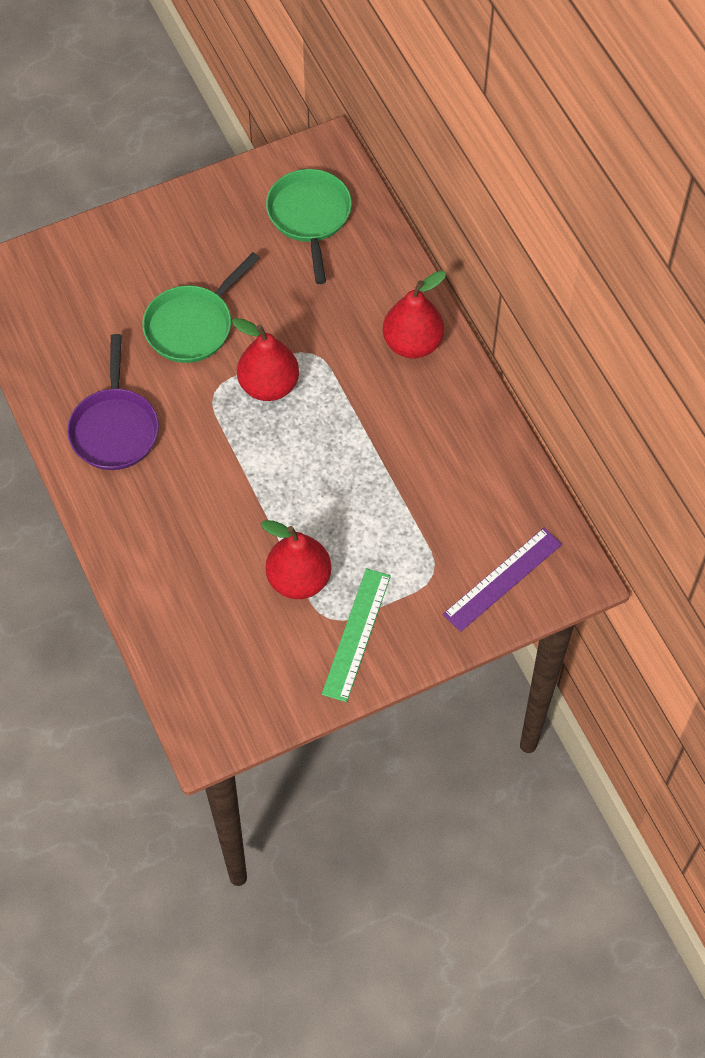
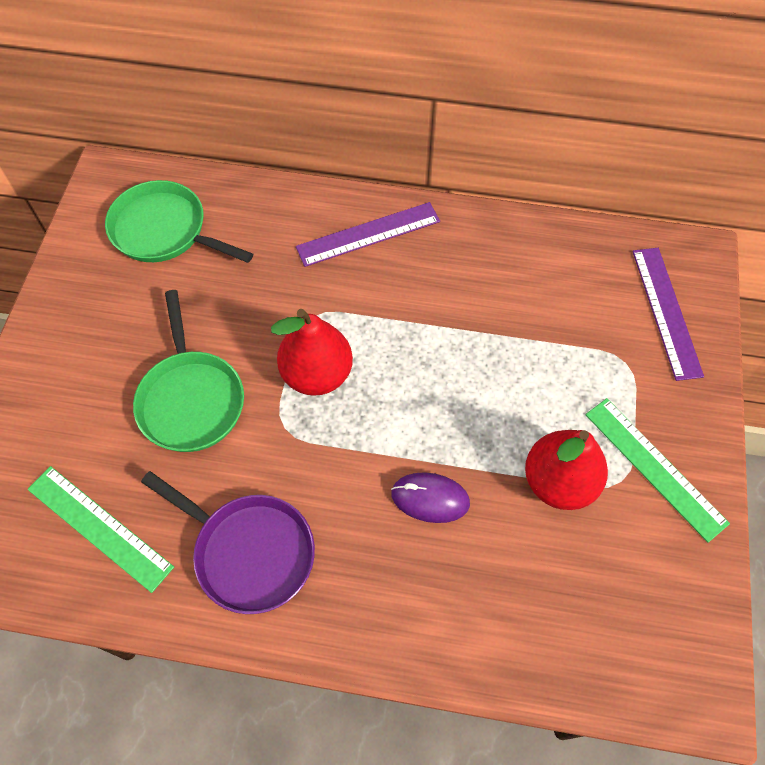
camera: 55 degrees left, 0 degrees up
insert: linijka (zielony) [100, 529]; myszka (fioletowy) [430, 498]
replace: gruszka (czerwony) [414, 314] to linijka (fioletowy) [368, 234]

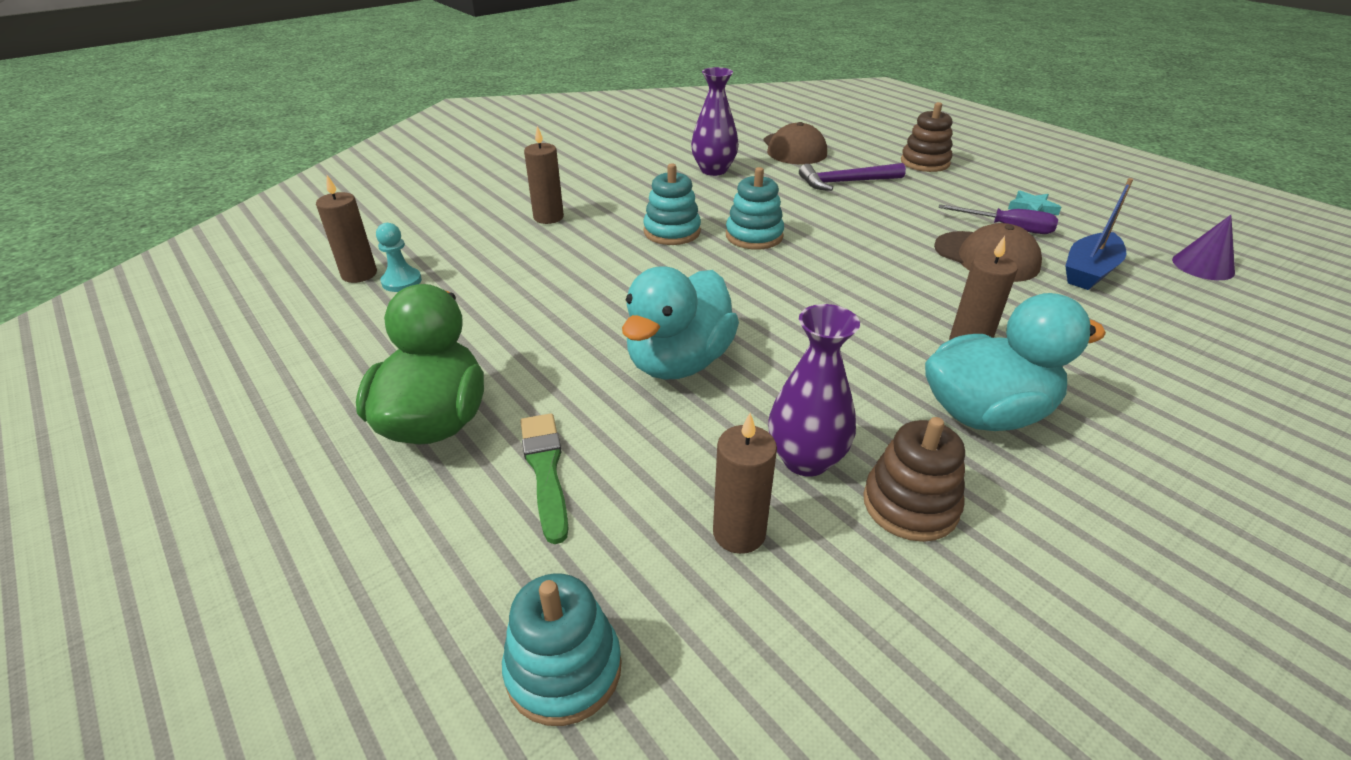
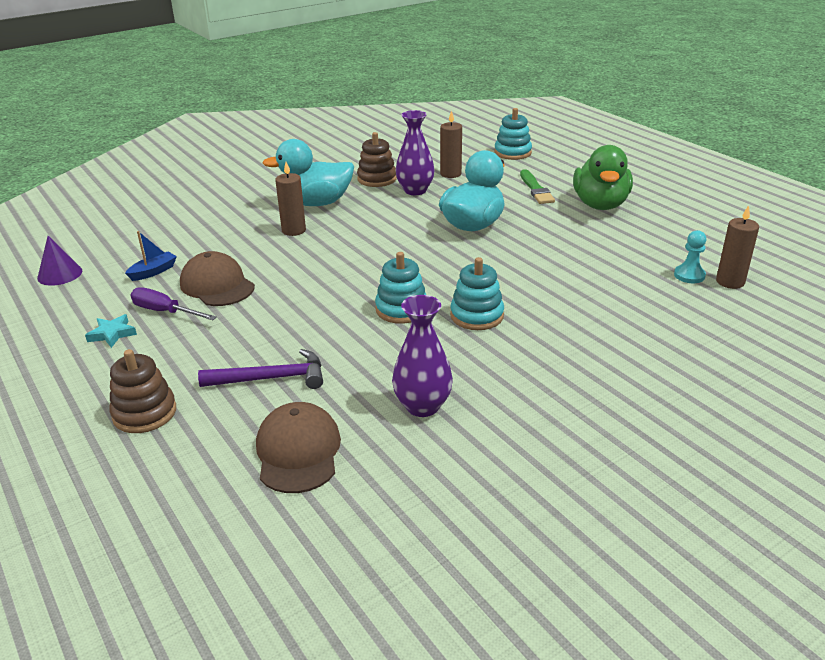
camera: 175 degrees left, 5 degrees down
delete: świeca (brązowy) [544, 175]
resize: łódka (niebieski) [1099, 234] = [151, 256] x0.66

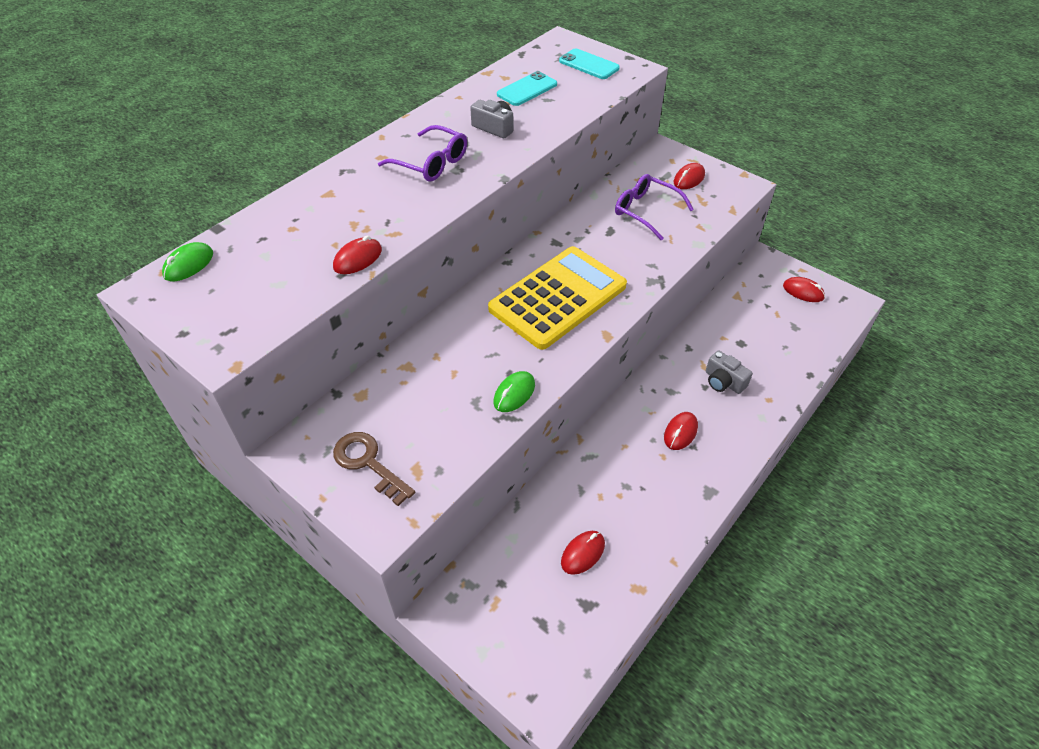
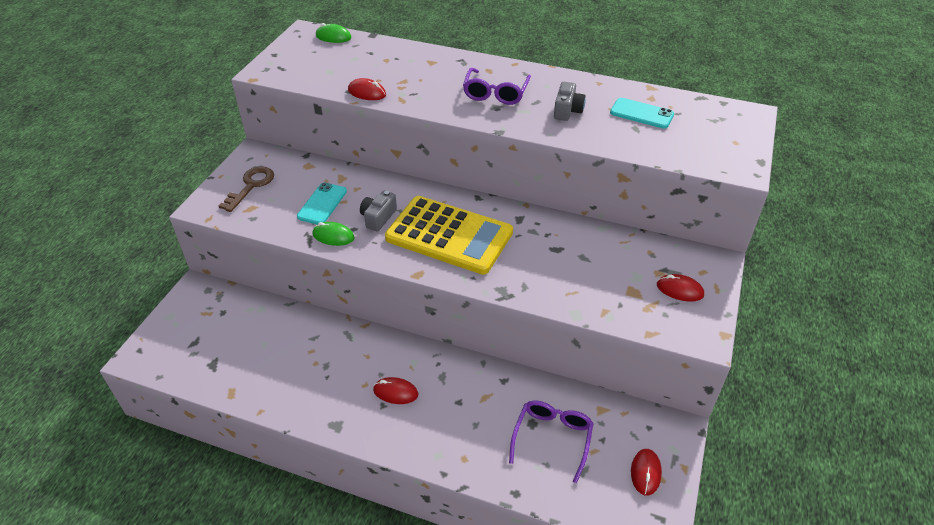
camera: 70 degrees right, 5 degrees down
delete: myszka (czerwony) [583, 553]
move: telefon (turkusowy) [589, 64] to [322, 204]; okulary (fioletowy) [654, 207] to [551, 442]; aparat fotograficzny (szary) [729, 372] to [378, 211]

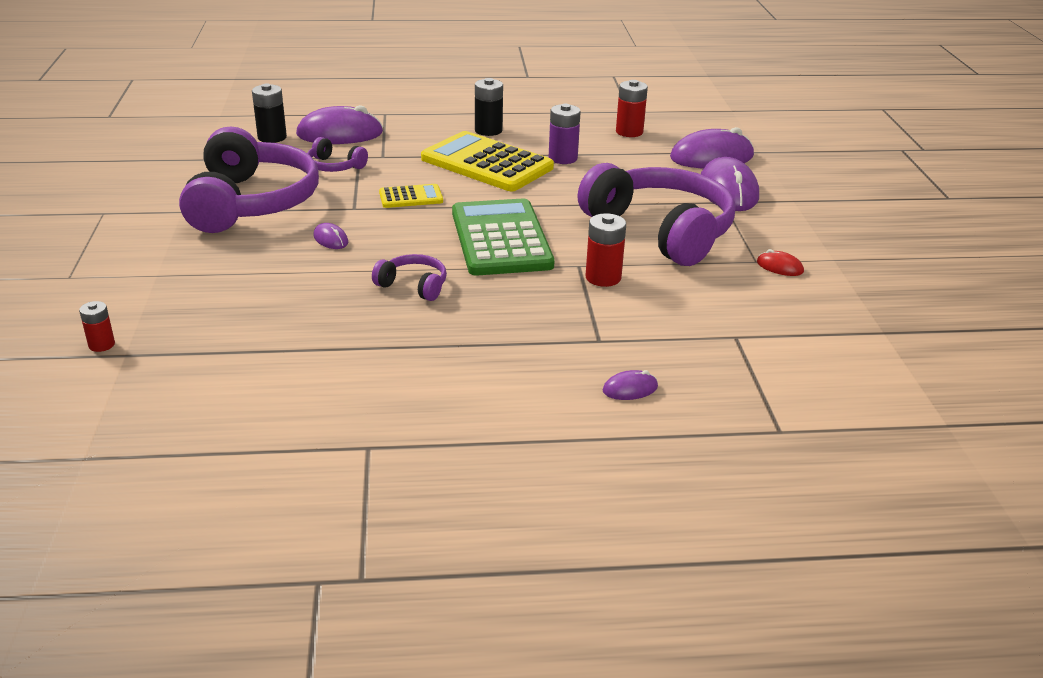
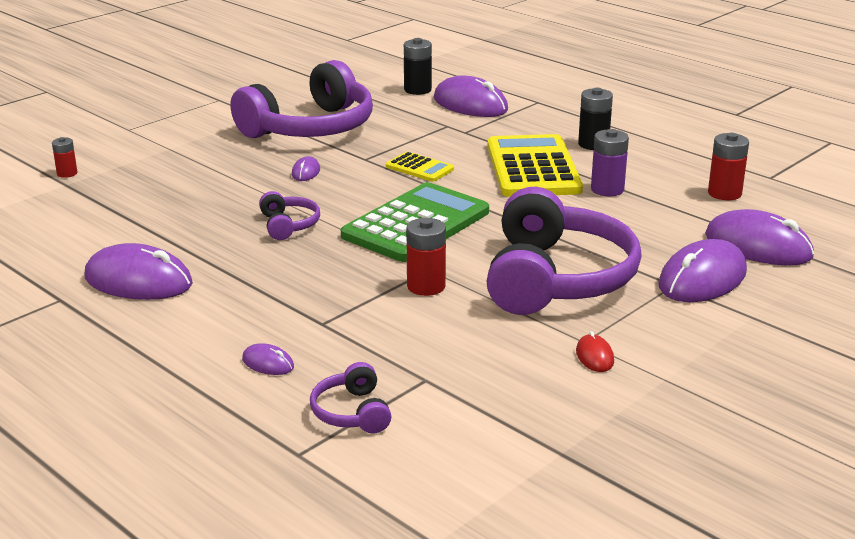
camera: 50 degrees right, 5 degrees down
insert: myszka (fioletowy) [139, 271]
move: słuchawki (fioletowy) [337, 154] to [351, 398]

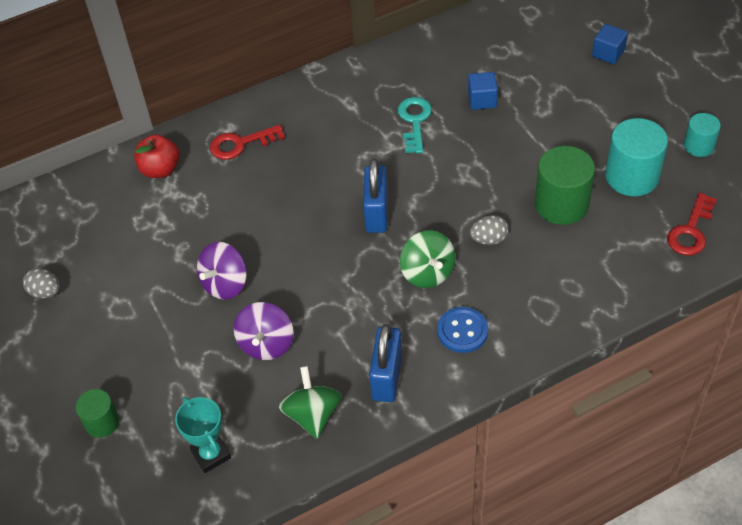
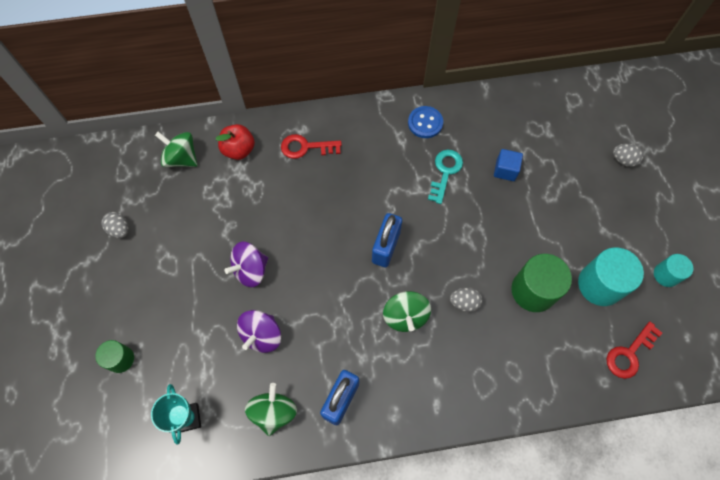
camera: 15 degrees right, 15 degrees up
insert: bączek (zielony) [176, 149]
move: guzik (niebieski) [462, 330] to [425, 122]
replace: sześcian (niebieski) [610, 44] to jajko (szary) [628, 155]

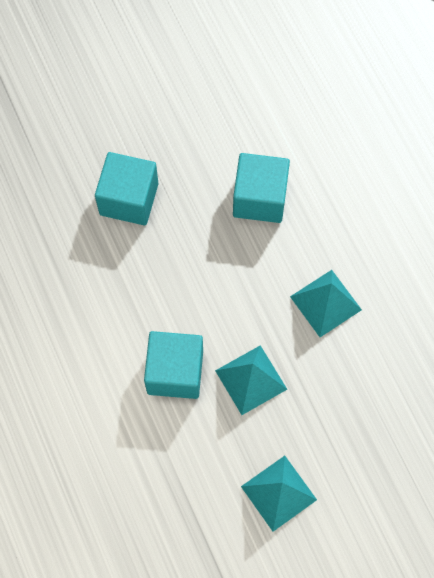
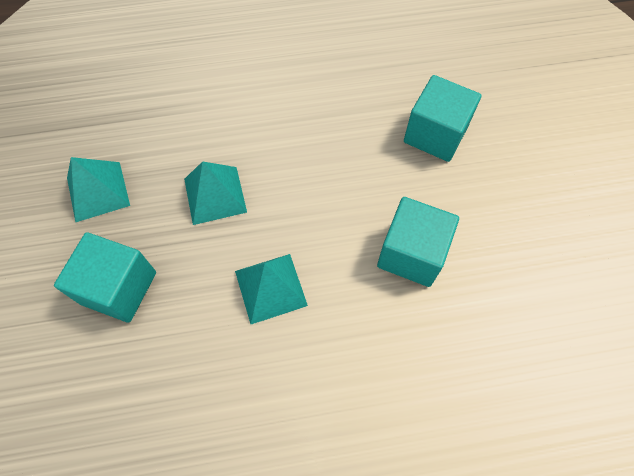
camera: 105 degrees right, 5 degrees down
move: sześcian (turkusowy) [173, 365] to [105, 277]

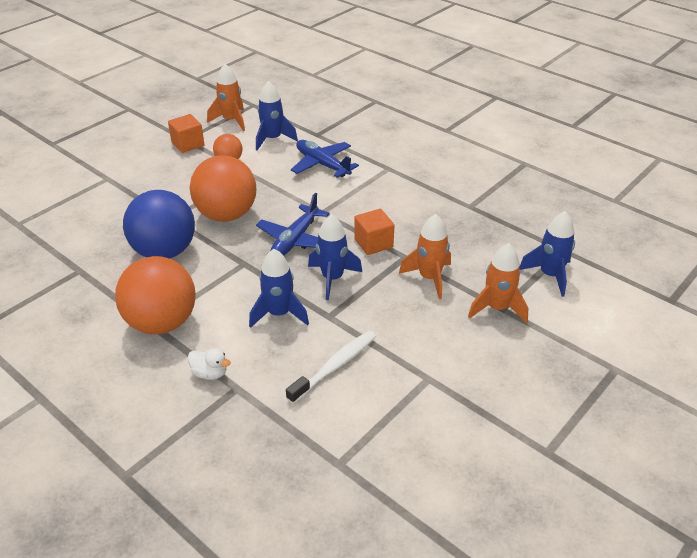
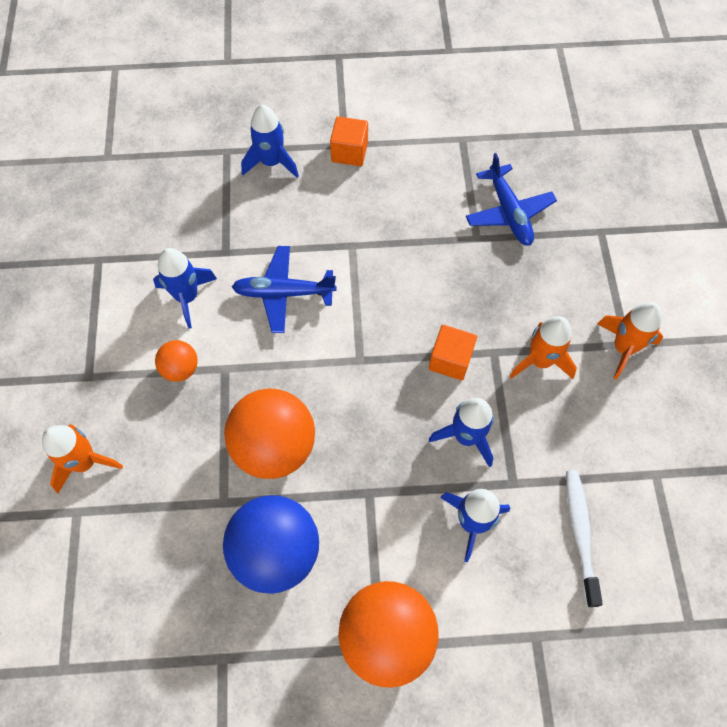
camera: 45 degrees left, 25 degrees up
delete: kaczka (biały) [209, 364]
move: sześcian (pomarańczowy) [186, 133] to [349, 141]; rakieta (pomarańczowy) [226, 97] to [82, 458]; samolot (niebieski) [292, 224] to [511, 199]; rakieta (niebieski) [547, 254] to [270, 141]

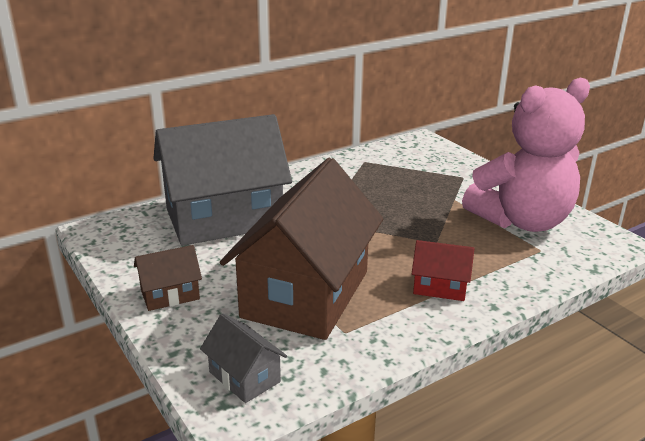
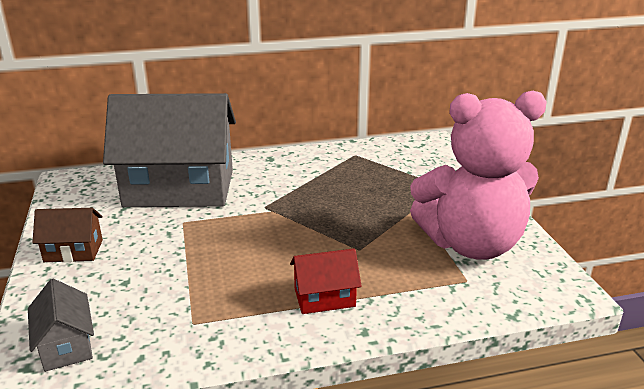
camera: 20 degrees right, 0 degrees up
delete: domek (brązowy) [302, 249]
rotate: domek (czerwony) [443, 270] = [325, 281] 45 degrees counterclockwise

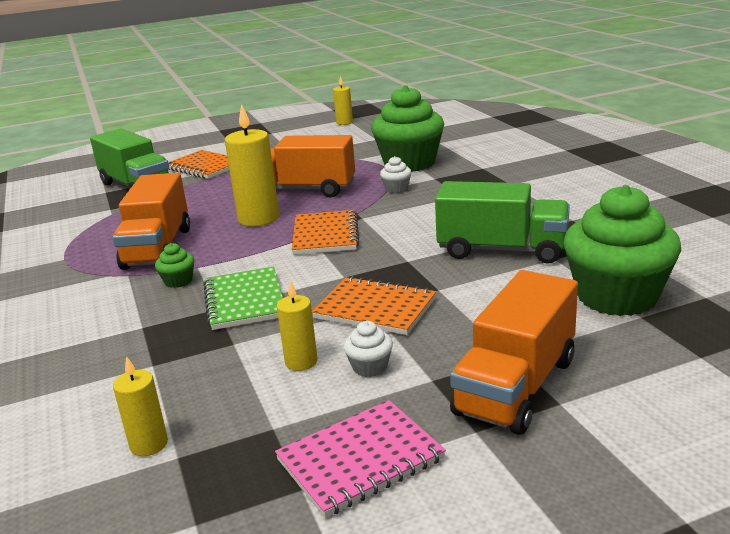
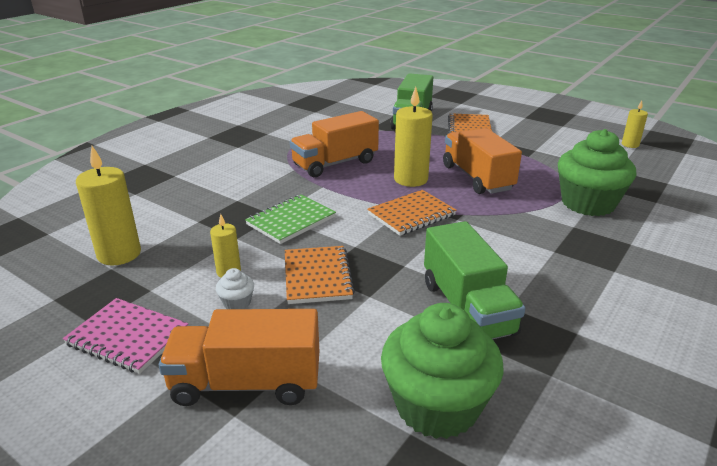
camera: 55 degrees right, 5 degrees up
delete: muffinka (zielony) [174, 265]; muffinka (biały) [396, 174]
resize: świeca (żółty) [140, 406] = [108, 205] x1.82

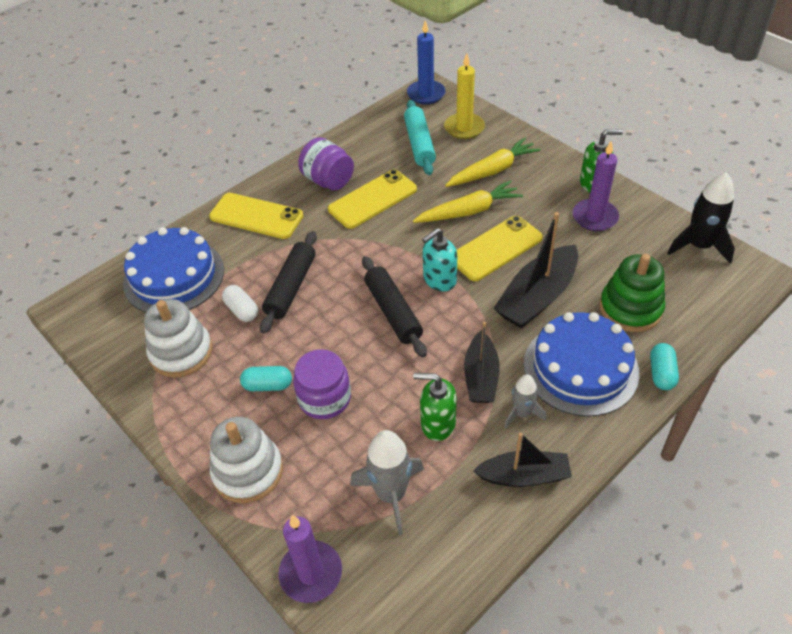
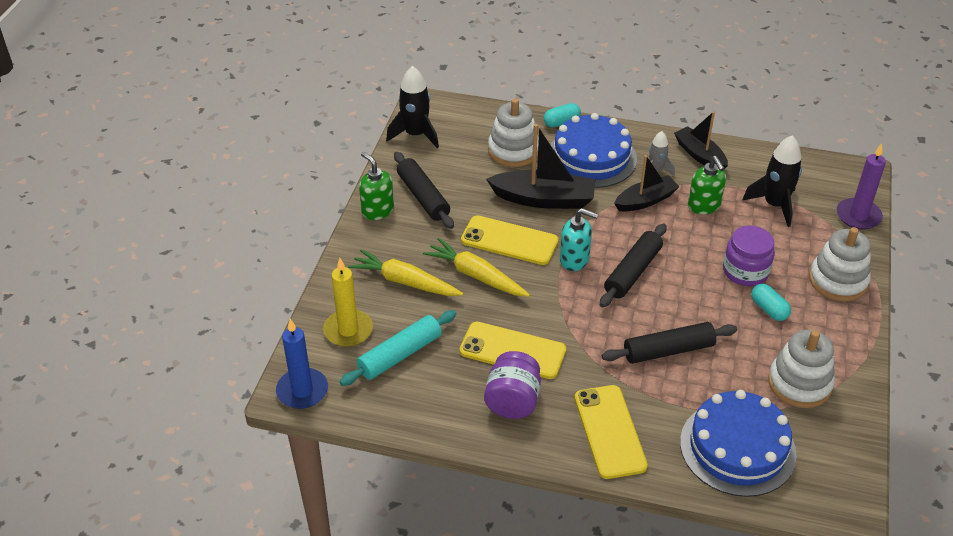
camera: 125 degrees left, 5 degrees down
delete: kapsułka (biały) [240, 303]
replace: świeca (fioletowy) [596, 186] to wałek do ciasta (czarny) [424, 190]
recolor: rakieta (szary) [387, 482] to rakieta (czarny) [772, 181]; zabawka nakładanka (zielony) [632, 293] to zabawka nakładanka (biały) [513, 132]

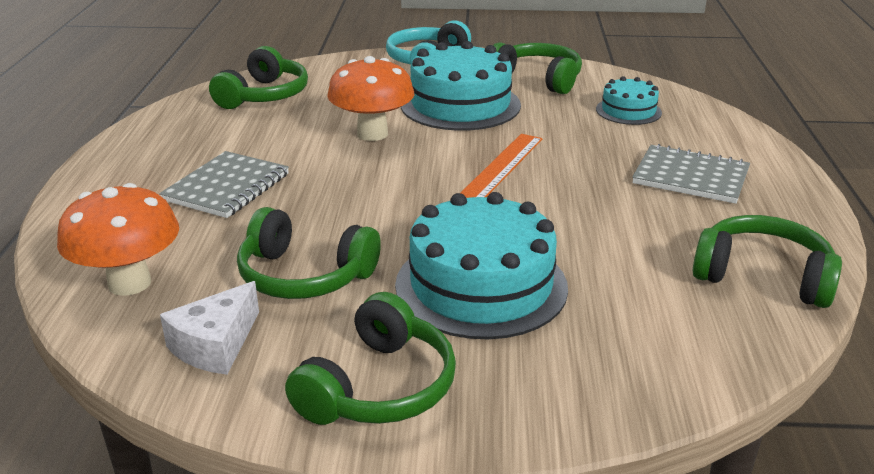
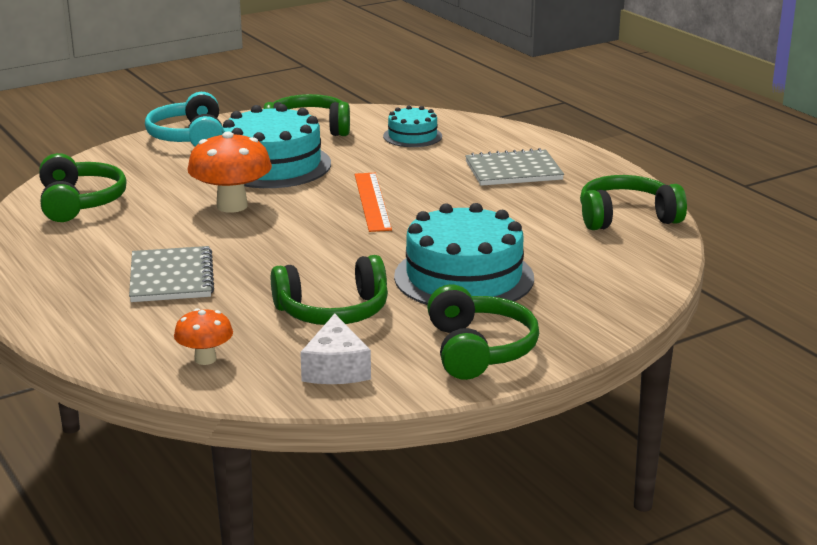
camera: 35 degrees left, 5 degrees down
resize: grzyb (pomarańczowy) [118, 239] = [203, 336] x0.56

